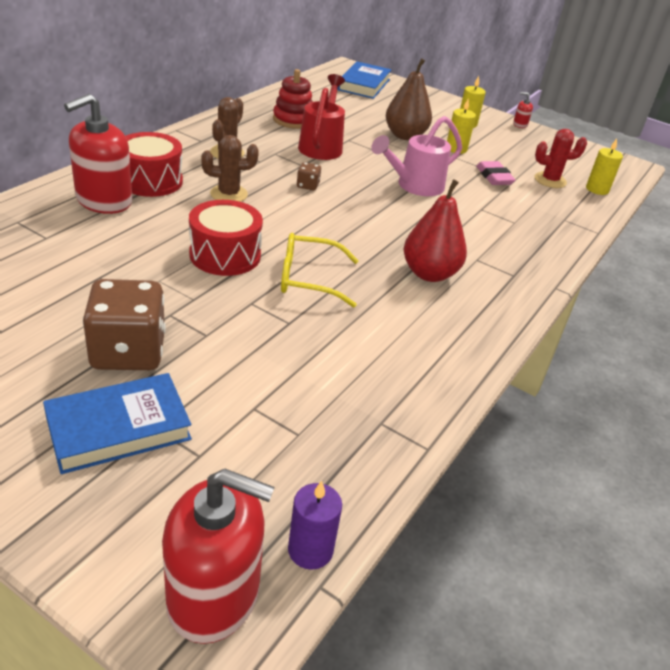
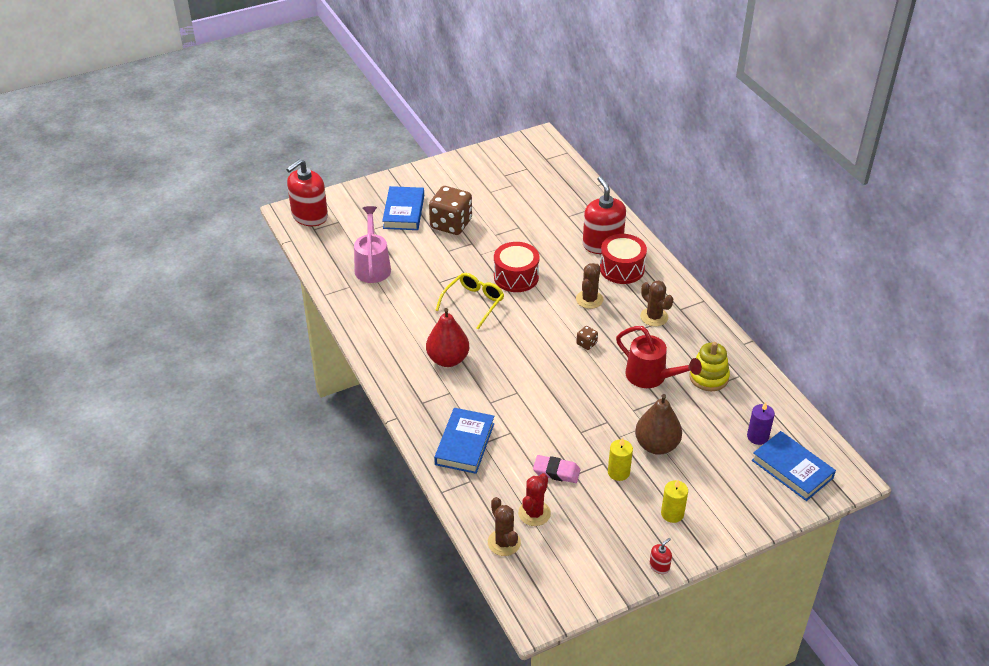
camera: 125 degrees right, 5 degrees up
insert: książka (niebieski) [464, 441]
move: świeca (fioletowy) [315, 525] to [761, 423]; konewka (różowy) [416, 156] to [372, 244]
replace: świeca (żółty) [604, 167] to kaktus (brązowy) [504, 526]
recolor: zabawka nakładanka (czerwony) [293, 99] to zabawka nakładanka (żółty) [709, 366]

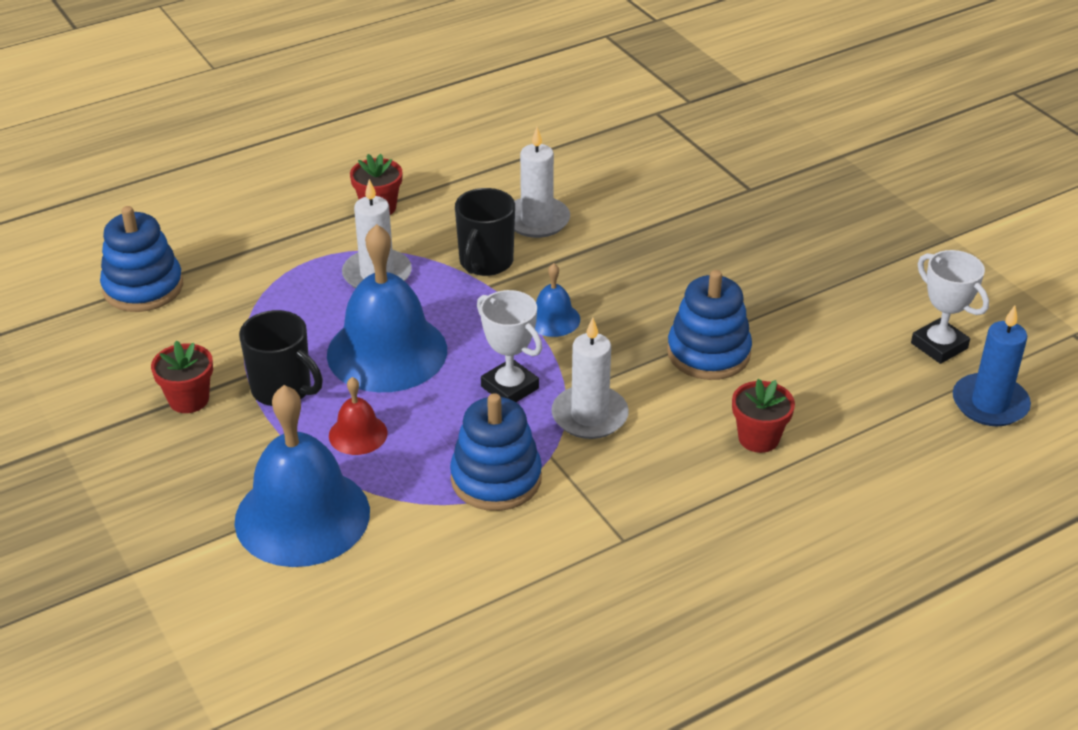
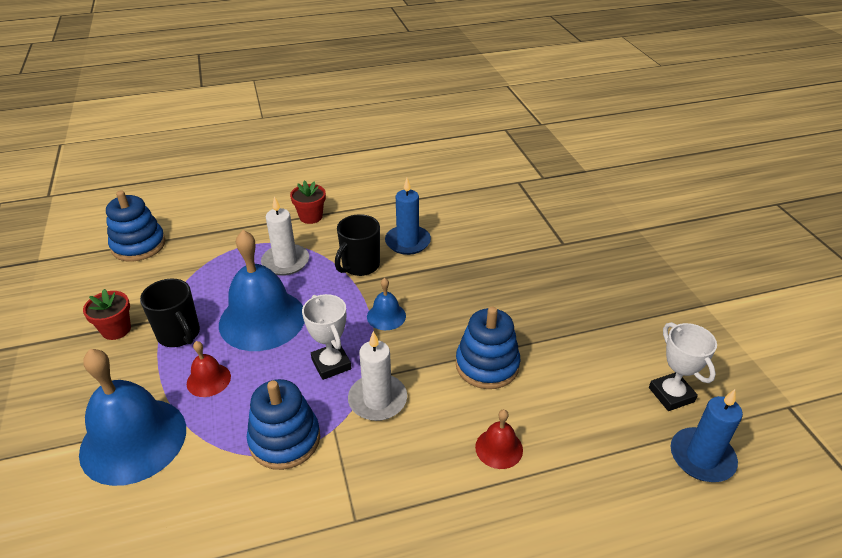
camera: 15 degrees right, 0 degrees up
replace: doniczka (czerwony) [763, 416] to dzwonek (czerwony) [499, 439]
recolor: świeca (biały) [542, 182] to świeca (niebieski) [408, 216]

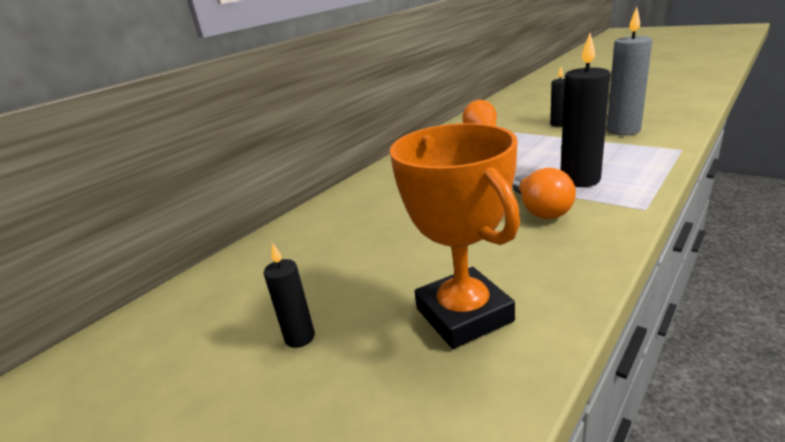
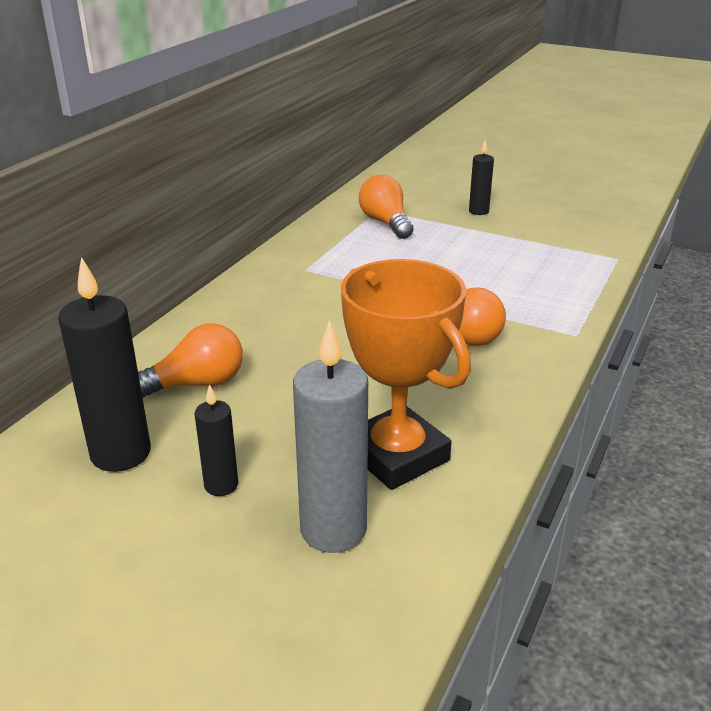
camera: 15 degrees left, 5 degrees up
insert: żarówka (pomarańczowy) [190, 360]
move: świeca (czarny) [585, 110] to [104, 364]; świeca (szary) [629, 71] to [330, 436]

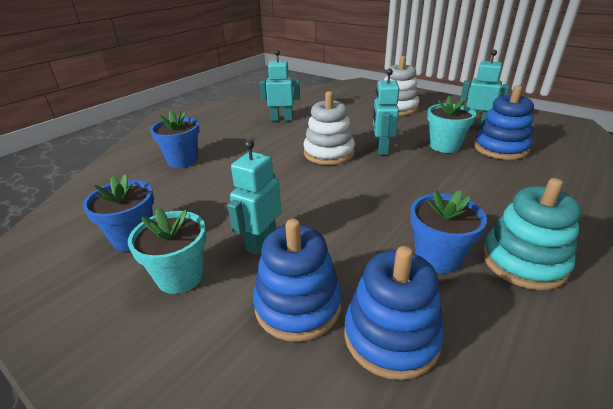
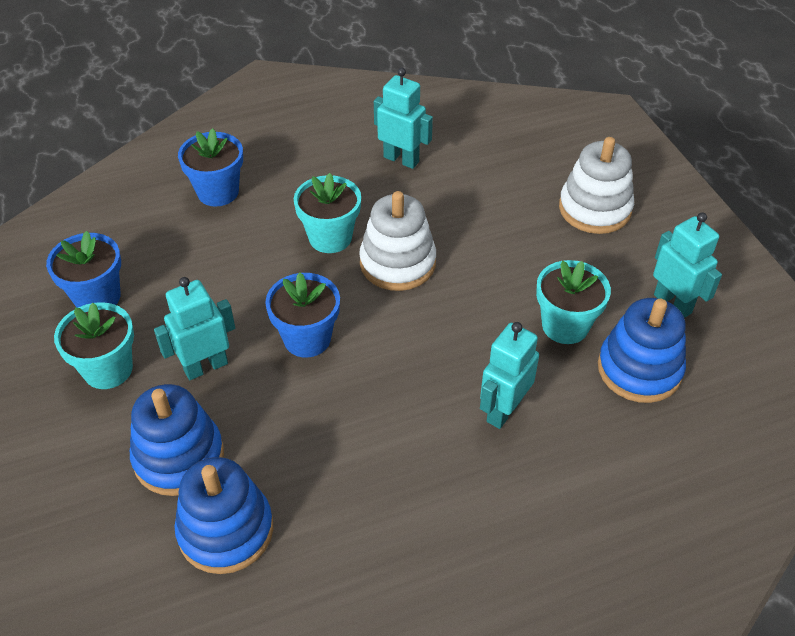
camera: 30 degrees right, 15 degrees up
delete: zabawka nakładanka (turkusowy) [531, 234]
insert: doniczka (turkusowy) [327, 213]
move: robot (turkusowy) [386, 112] to [509, 375]; doniczka (niebieski) [448, 231] to [302, 315]

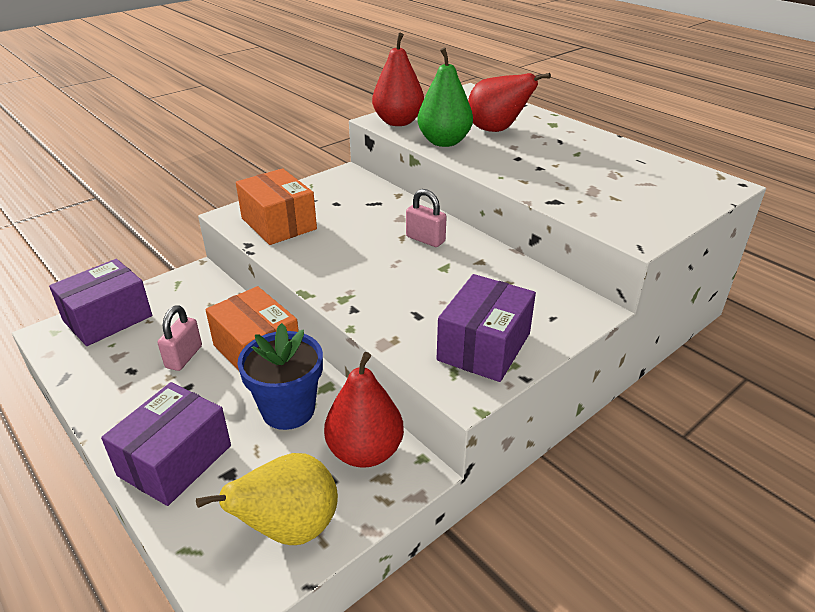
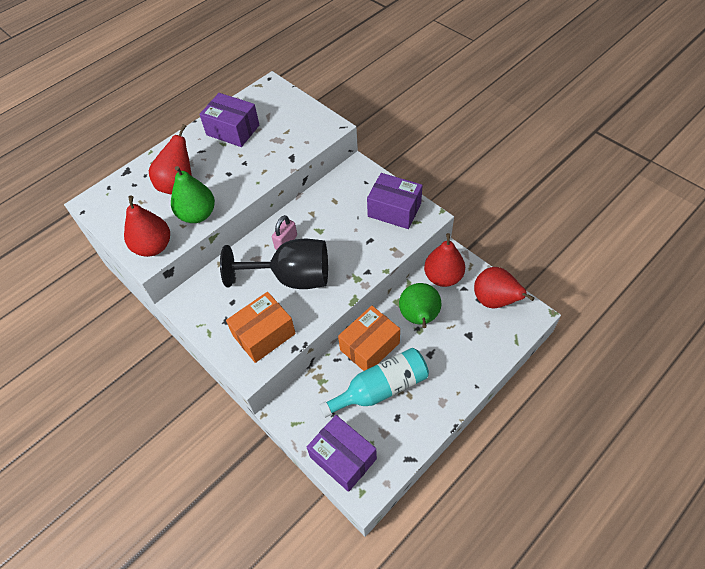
camera: 90 degrees left, 20 degrees up
insert: kielich (czarny) [274, 264]
move: pudełko (fioletowy) [166, 444] to [229, 120]
replace: kłódka (różowy) [180, 338] to butelka (turkusowy) [374, 383]; doniczka (niebieski) [280, 376] to gruszka (zielony) [420, 305]
recolor: gruszka (żółty) [267, 499] to gruszka (czerwony) [504, 287]

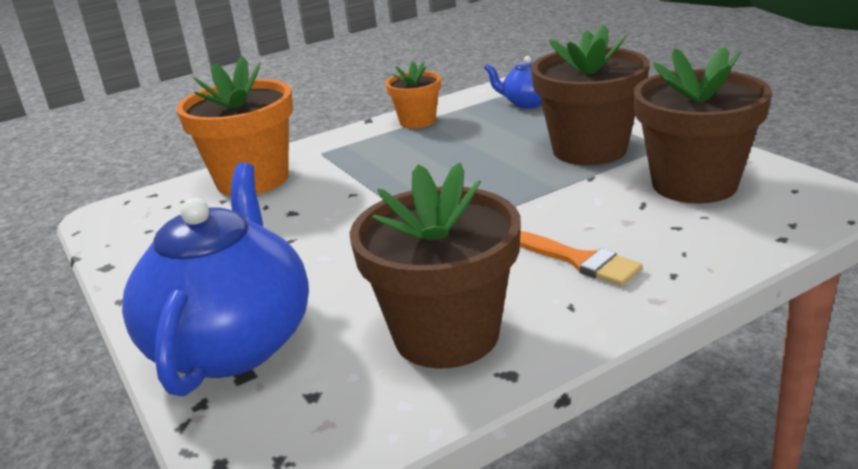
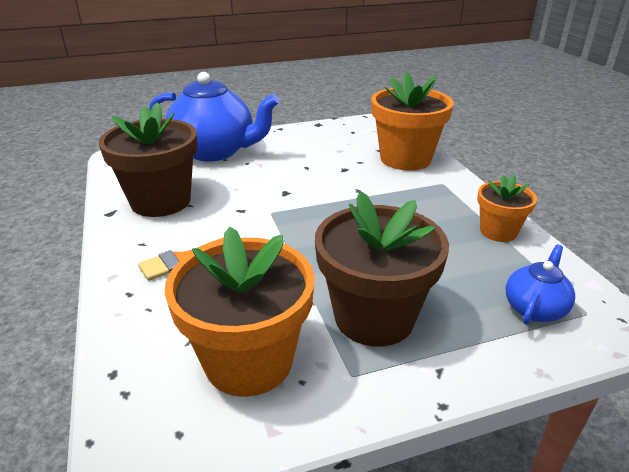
camera: 100 degrees right, 5 degrees up
recolor: doniczka (brązowy) [702, 124] to doniczka (pomarańczowy) [240, 312]

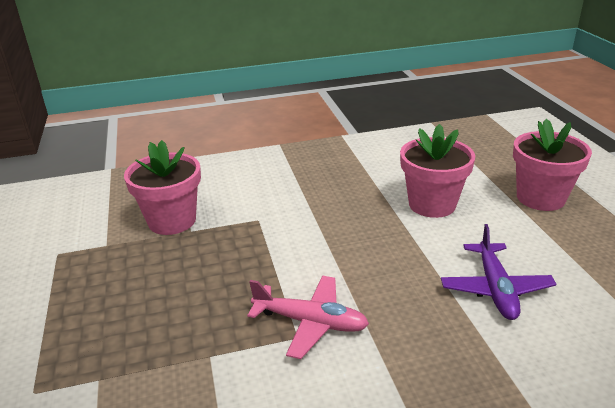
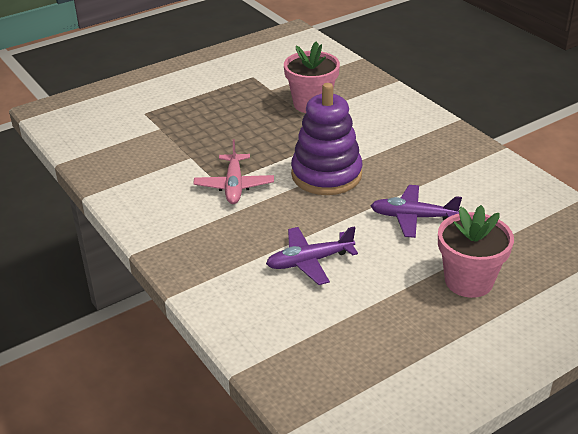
camera: 70 degrees right, 5 degrees up
insert: zabawka nakładanka (fioletowy) [327, 139]
replace: doniczka (różowy) [437, 171] to samolot (fioletowy) [416, 211]

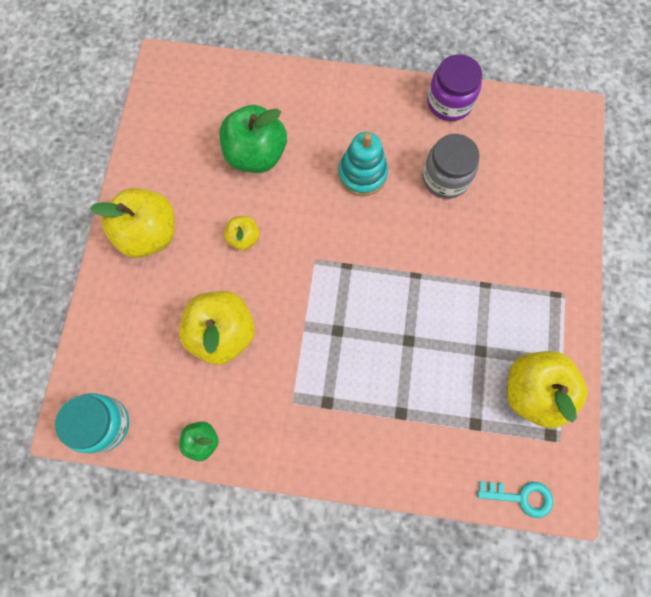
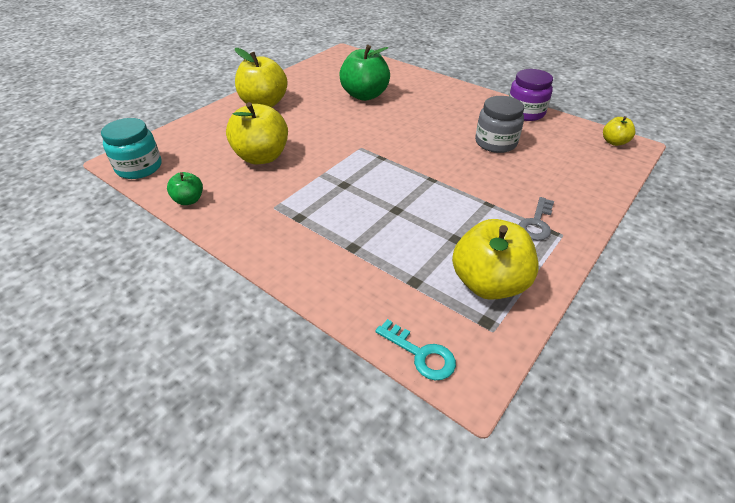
camera: 30 degrees right, 30 degrees down
delete: zabawka nakładanka (turkusowy) [363, 164]
insert: klucz (szary) [536, 218]
move: jabłko (żółty) [242, 233] to [619, 131]

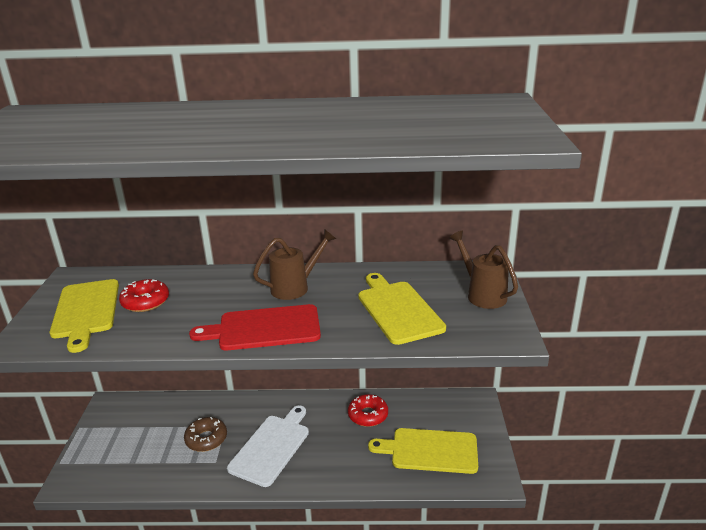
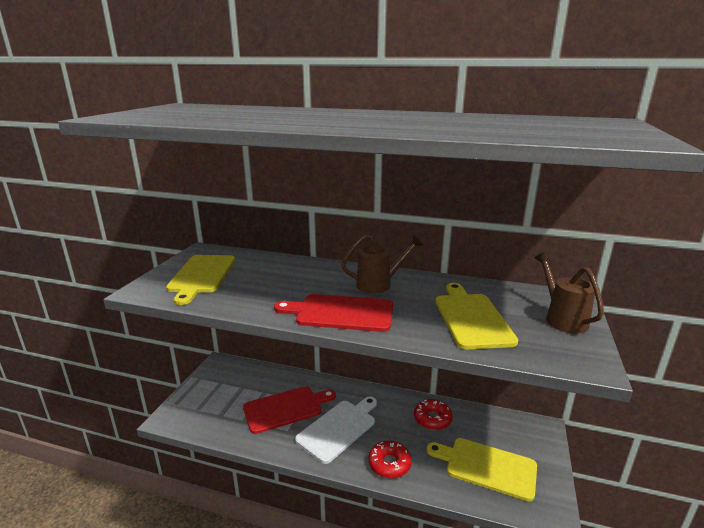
camera: 15 degrees right, 5 degrees down
move: donut (czerwony) [144, 295] to [390, 459]
replace: donut (brązowy) [205, 434] to deska do krojenia (czerwony) [289, 410]

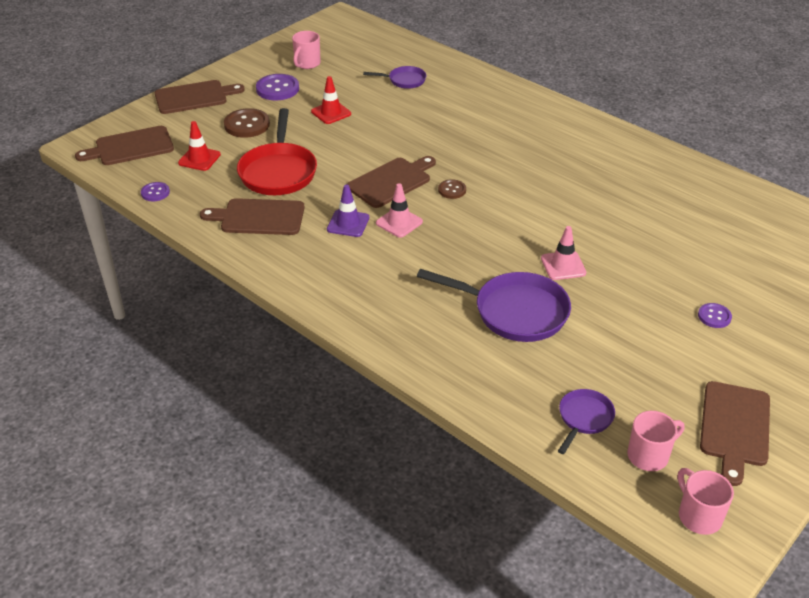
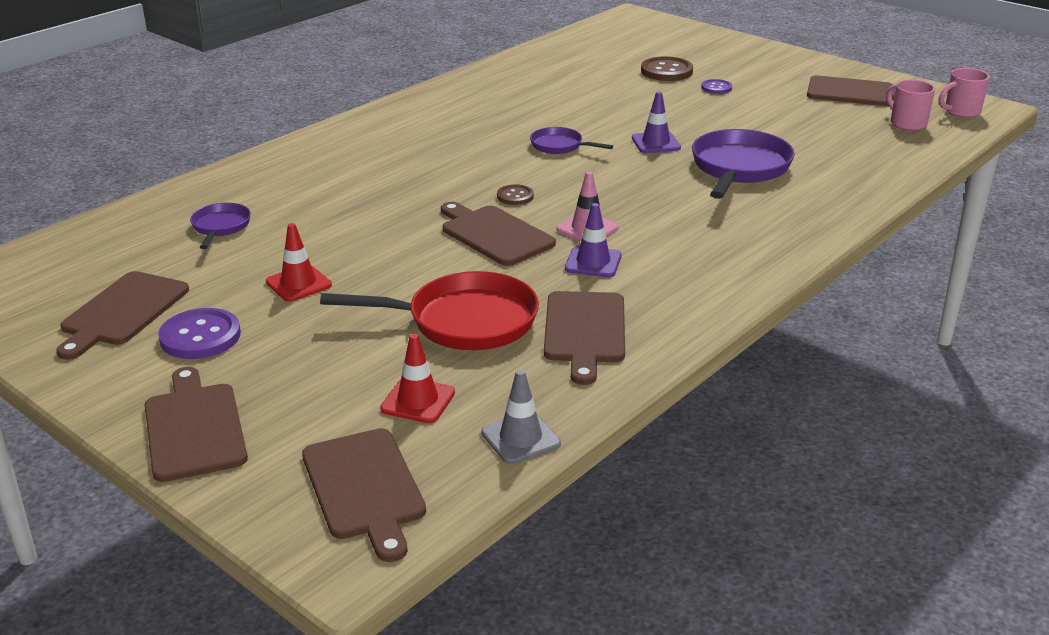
camera: 90 degrees left, 10 degrees down
move: guzik (brązowy) [247, 123] to [667, 68]; patelnia (fioletowy) [586, 421] to [571, 140]
replace: guzik (fioletowy) [155, 191] to pachołek (szary) [521, 416]; kubek (różowy) [306, 50] to deska do krojenia (brązowy) [122, 315]
recolor: pachołek (różowy) [563, 253] to pachołek (fioletowy) [656, 122]

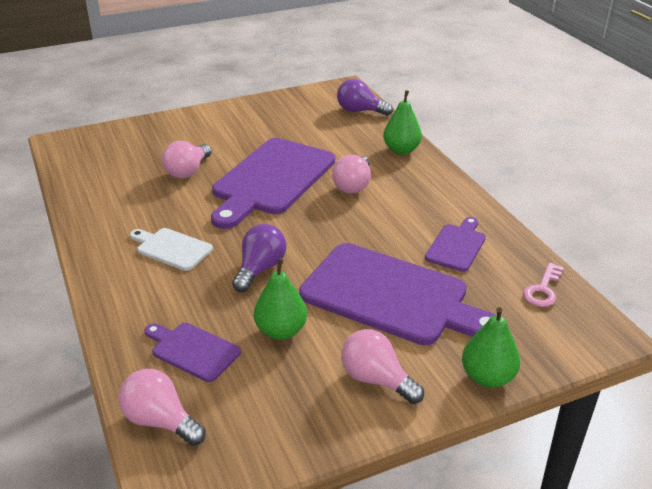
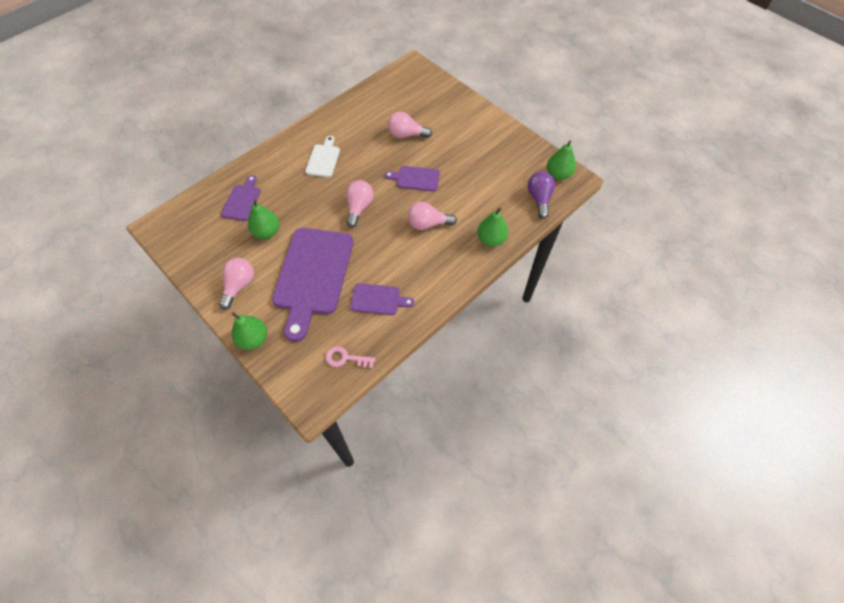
camera: 70 degrees right, 25 degrees up
delete: żarówka (fioletowy) [259, 258]
insert: gruszka (zielony) [561, 160]
move: żarówka (różowy) [162, 407] to [360, 204]
resize: deska do krojenia (fioletowy) [273, 183] = [412, 178] x0.48

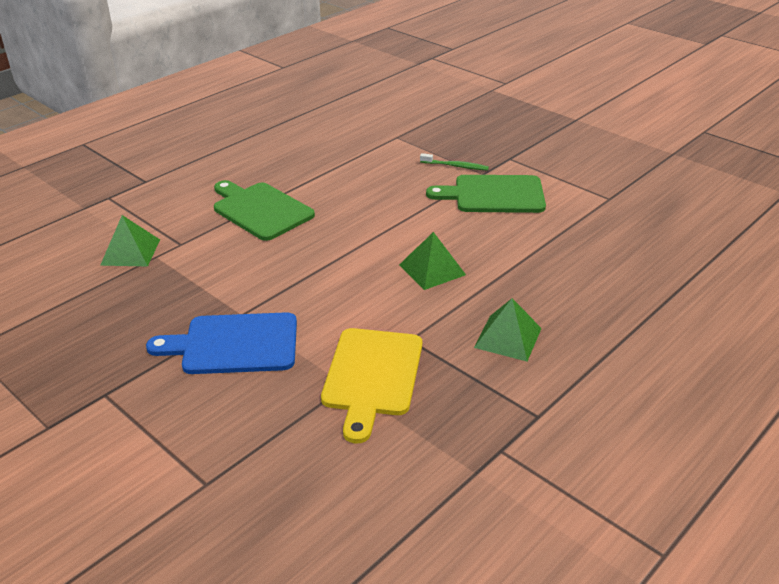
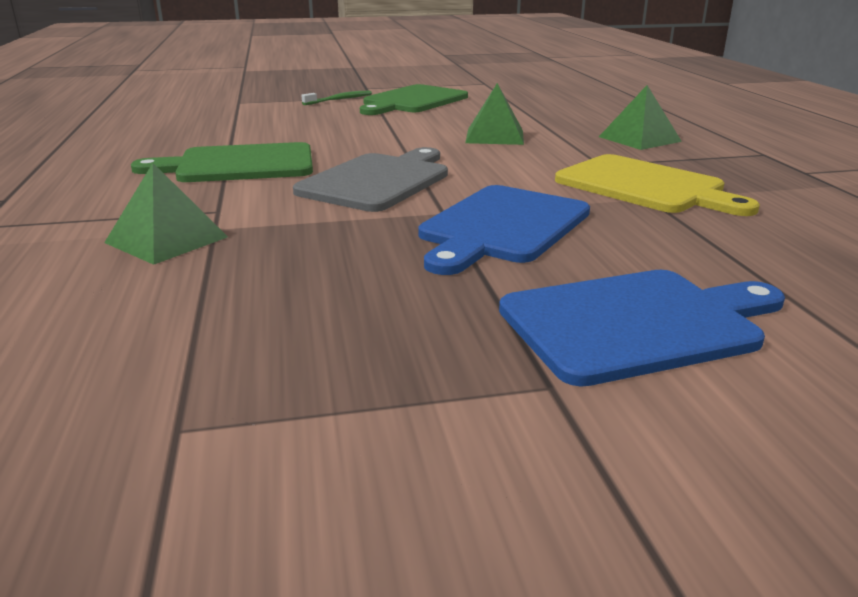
camera: 55 degrees left, 10 degrees down
insert: deska do krojenia (szary) [370, 179]; deska do krojenia (niebieski) [642, 328]

